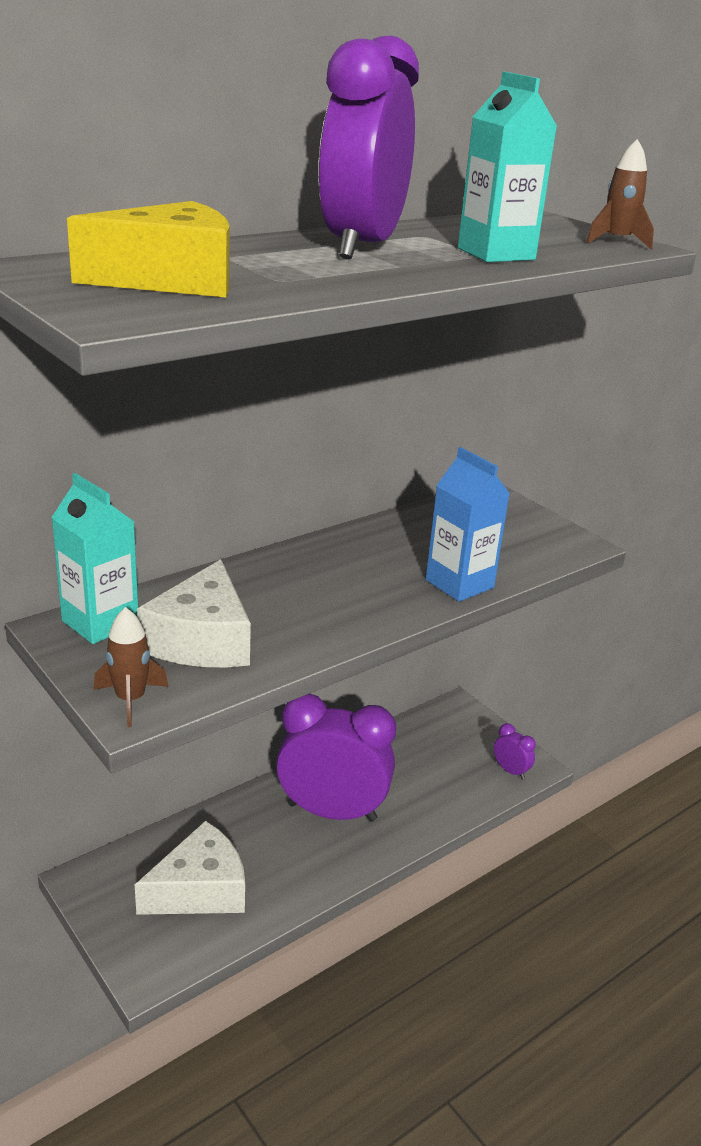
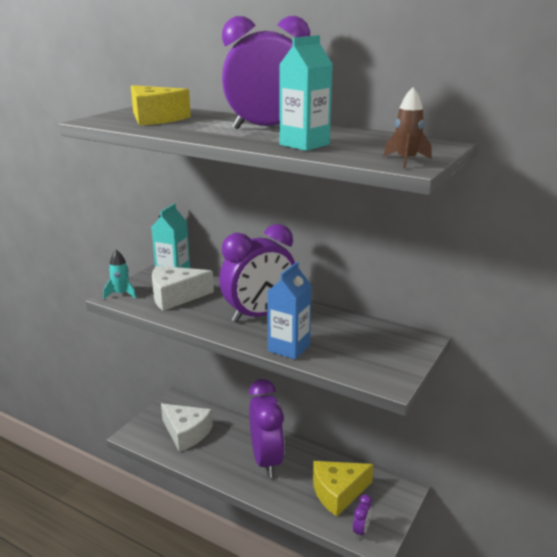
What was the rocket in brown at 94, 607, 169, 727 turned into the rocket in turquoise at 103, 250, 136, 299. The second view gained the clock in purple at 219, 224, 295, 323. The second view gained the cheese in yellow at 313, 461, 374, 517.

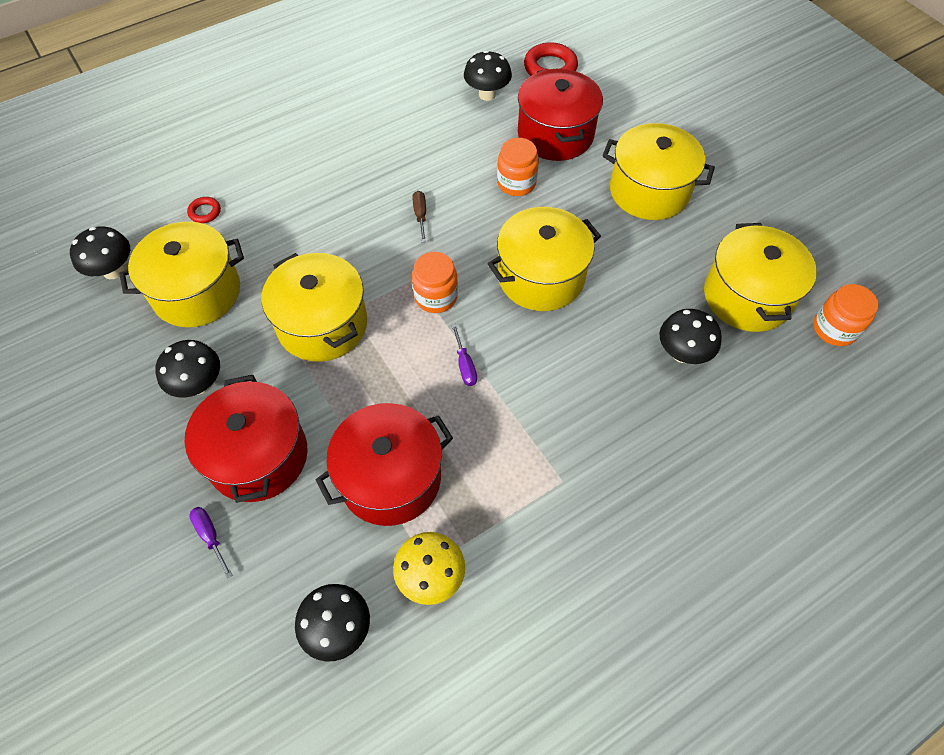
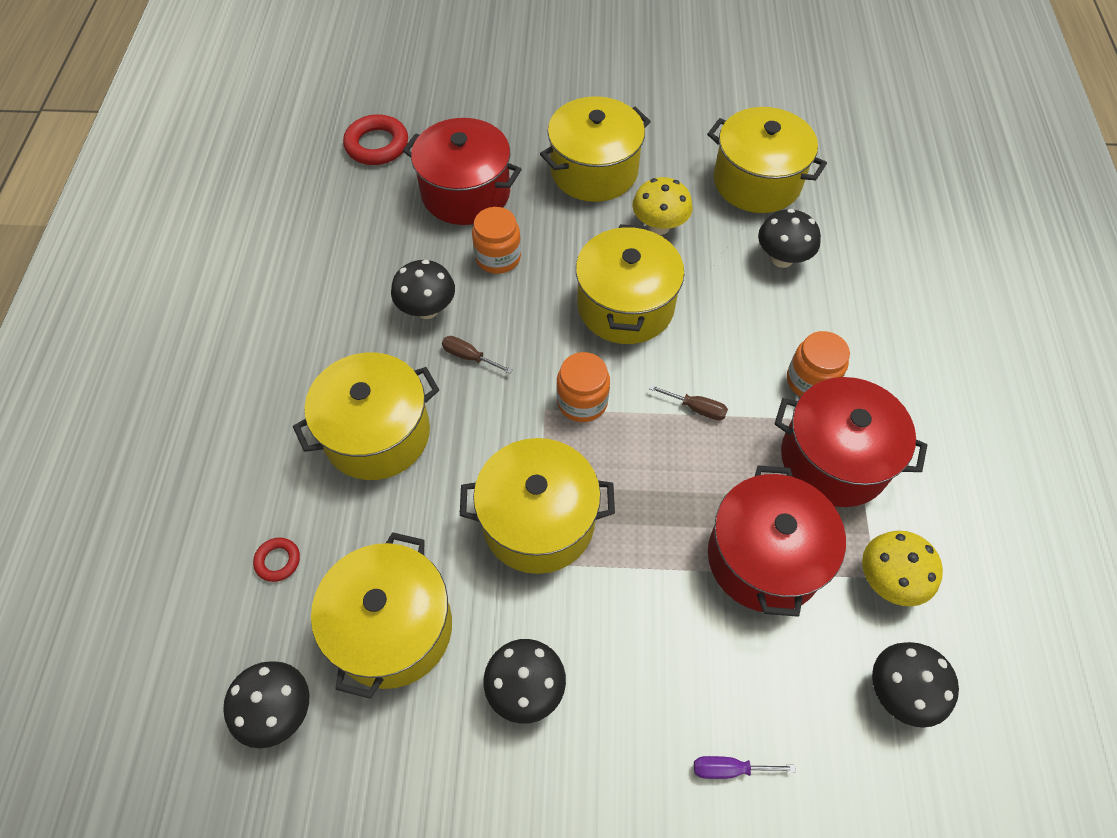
The pot in red ended up elsewhere, having gone from 184, 375, 308, 503 to 775, 377, 927, 507. The second view lost the screwdriver in purple at 451, 324, 477, 386. The mushroom in black ended up elsewhere, having gone from 464, 50, 512, 101 to 391, 260, 455, 319. The jar in orange ended up elsewhere, having gone from 813, 284, 878, 346 to 787, 331, 850, 397. The second view gained the pot in yellow at 293, 352, 439, 480. The second view gained the mushroom in yellow at 632, 177, 693, 235. The second view gained the screwdriver in brown at 649, 385, 728, 420.

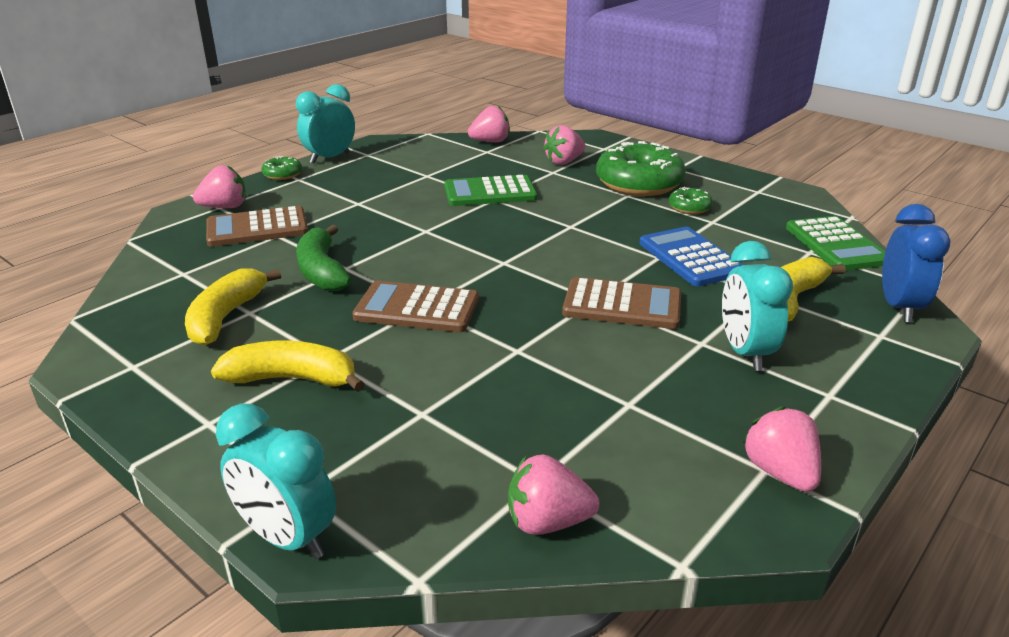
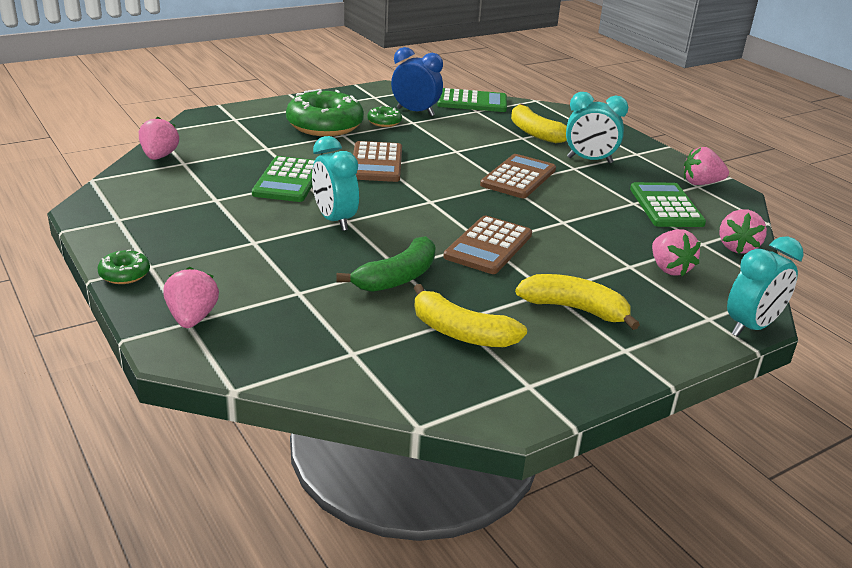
The calculator in brown ended up elsewhere, having gone from 206, 206, 308, 247 to 353, 141, 402, 182. The banana in yellow at 211, 341, 365, 392 ended up facing another way, 90 degrees clockwise from before. The clock in turquoise ended up elsewhere, having gone from 296, 84, 355, 164 to 312, 136, 359, 231. The banana in green at 296, 225, 352, 291 ended up facing another way, 45 degrees counterclockwise from before. The strawberry in pink ended up elsewhere, having gone from 543, 125, 585, 165 to 652, 229, 701, 276. The second view lost the calculator in blue at 639, 227, 744, 286. The clock in blue ended up elsewhere, having gone from 882, 204, 951, 323 to 391, 47, 443, 116. The second view gained the calculator in green at 630, 182, 706, 227.

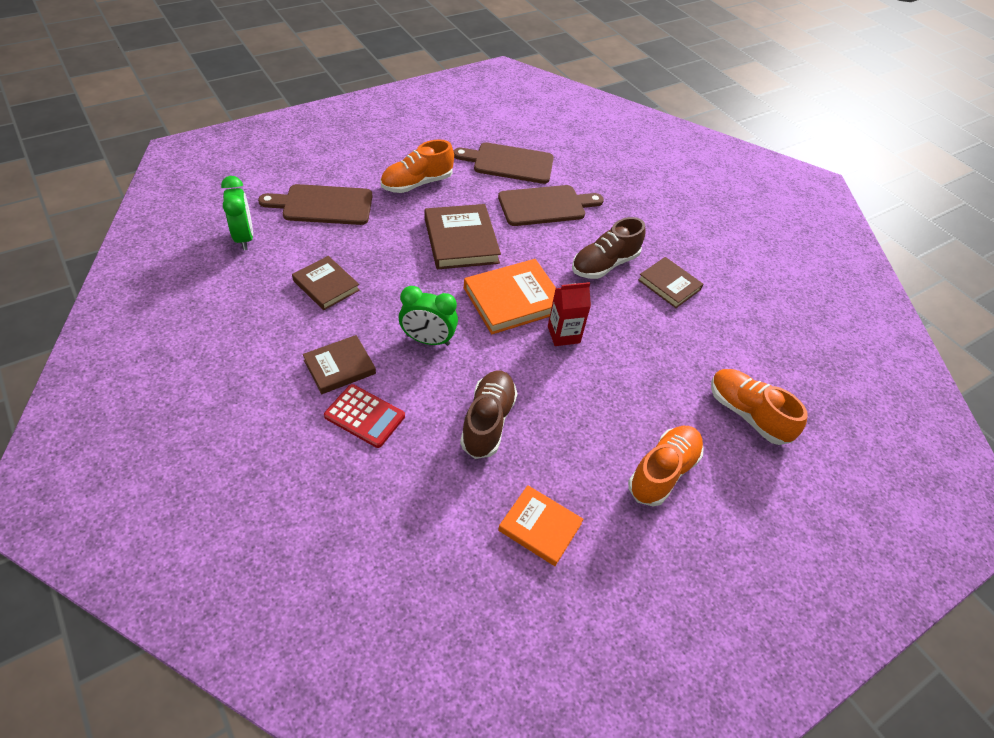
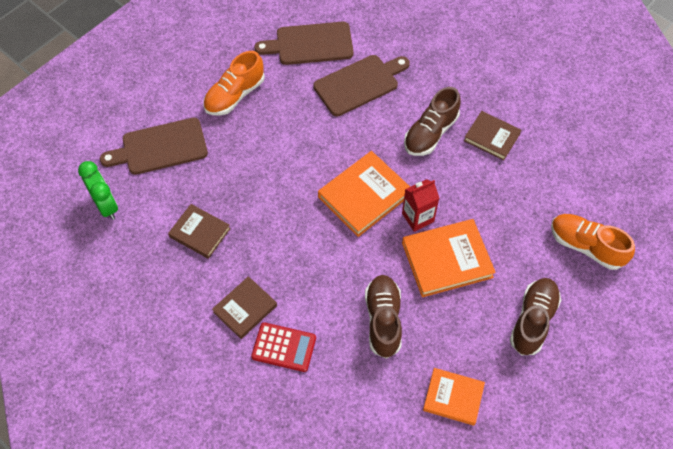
The second view lost the clock in green at 399, 286, 458, 346. The second view lost the book in brown at 425, 204, 501, 269. What was the shoe in orange at 628, 426, 704, 506 turned into the shoe in brown at 510, 278, 561, 355. The second view gained the book in orange at 402, 219, 496, 297.

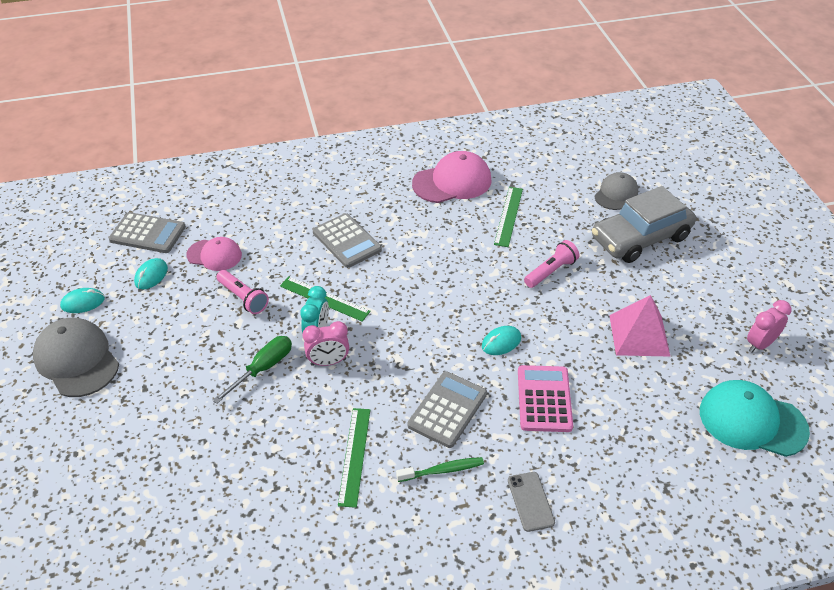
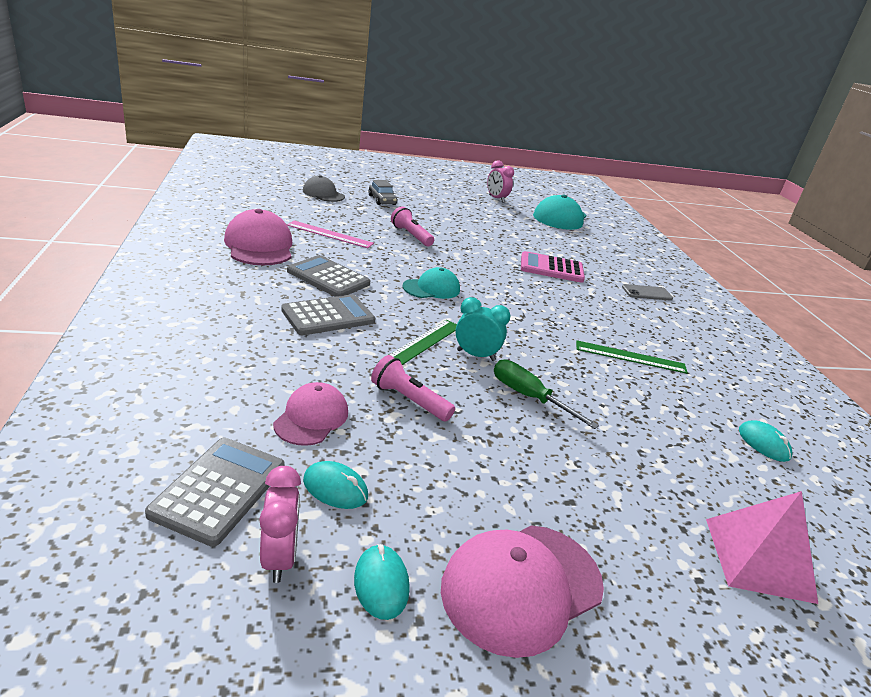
What was the cap in grey at 33, 318, 119, 397 turned into the cap in pink at 441, 526, 604, 658. The flashlight in pink at 217, 270, 269, 314 ended up facing another way, 105 degrees counterclockwise from before. The clock in pink ended up elsewhere, having gone from 303, 321, 349, 366 to 260, 466, 301, 583. The second view lost the toothbrush in green at 396, 457, 484, 482. The calculator in grey ended up elsewhere, having gone from 408, 372, 487, 448 to 287, 255, 370, 297. The mouse in turquoise ended up elsewhere, having gone from 482, 326, 521, 355 to 739, 421, 792, 462. What was the ruler in green at 494, 187, 523, 247 turned into the ruler in pink at 287, 221, 374, 248. The size of the car in grey at 592, 186, 696, 263 changed by a factor of 0.48. The pyramid in pink ended up elsewhere, having gone from 609, 295, 671, 357 to 706, 491, 818, 604. The second view gained the cap in turquoise at 403, 267, 460, 299.

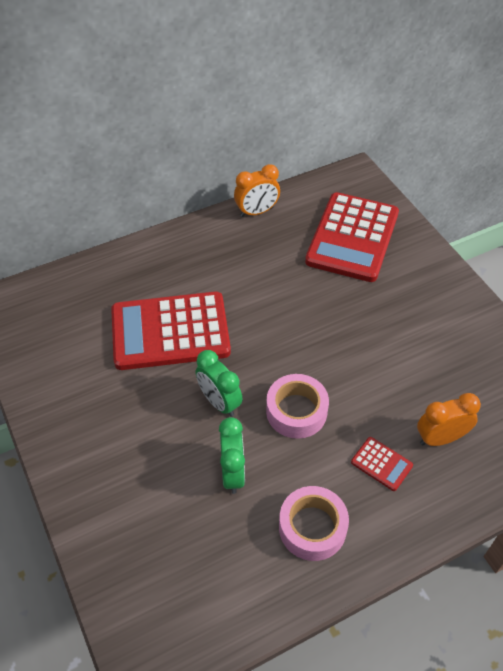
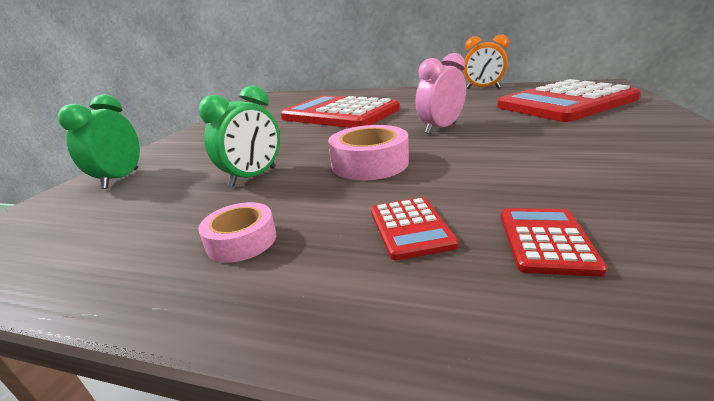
The clock in green ended up elsewhere, having gone from 195, 350, 243, 417 to 57, 94, 140, 189. The size of the tape in pink at 279, 486, 349, 561 changed by a factor of 0.63. Where the clock in orange stood at 417, 393, 481, 446, the calculator in red came to stand at 500, 208, 608, 277. The second view gained the clock in pink at 415, 53, 466, 134.

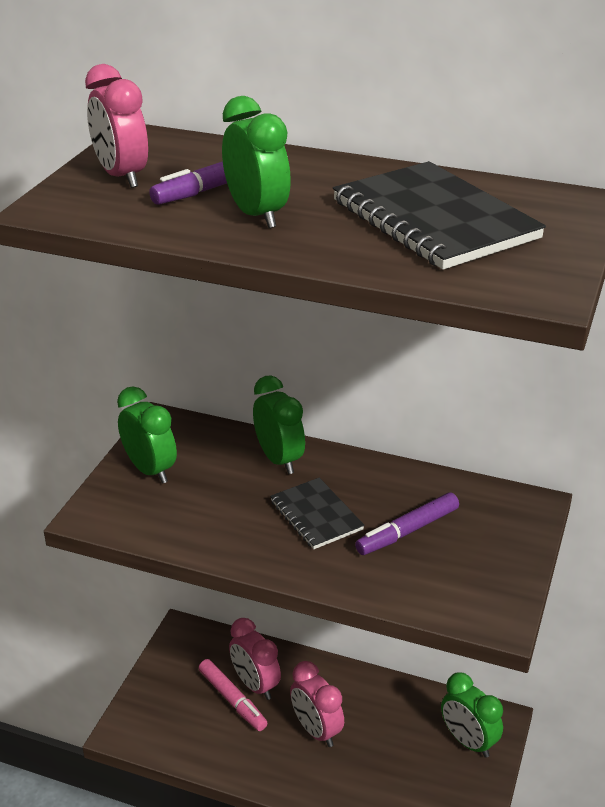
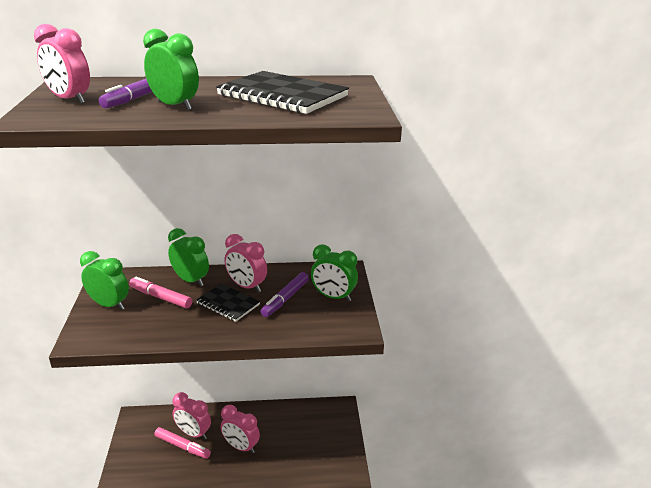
The clock in green ended up elsewhere, having gone from 441, 672, 503, 758 to 311, 245, 358, 302. The second view gained the marker in pink at 129, 277, 192, 308. The second view gained the clock in pink at 225, 234, 267, 293.

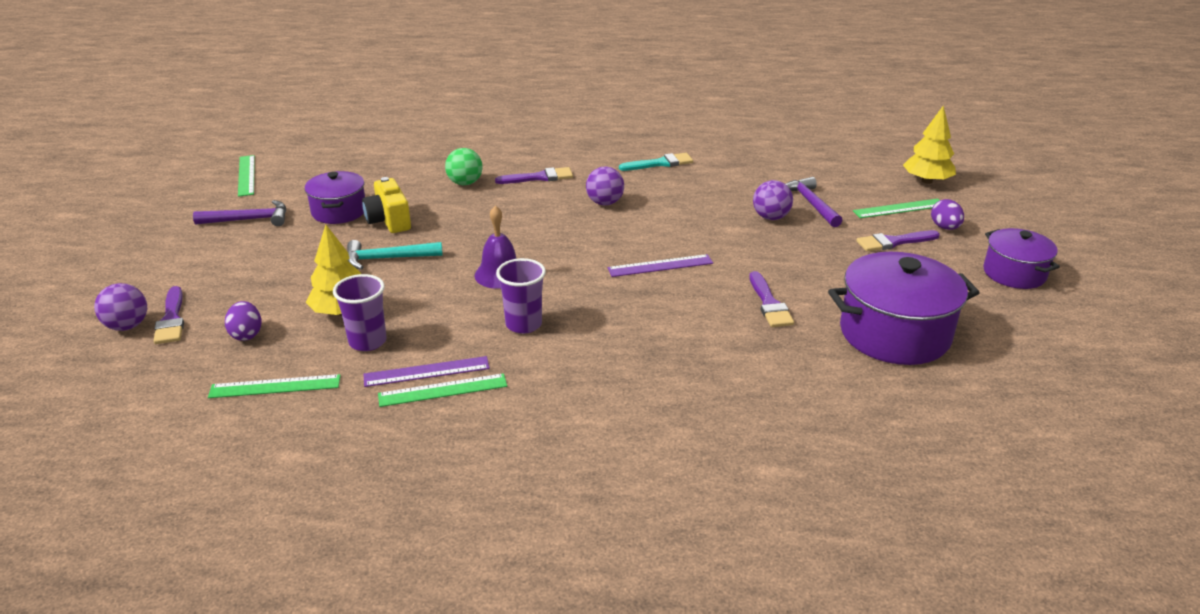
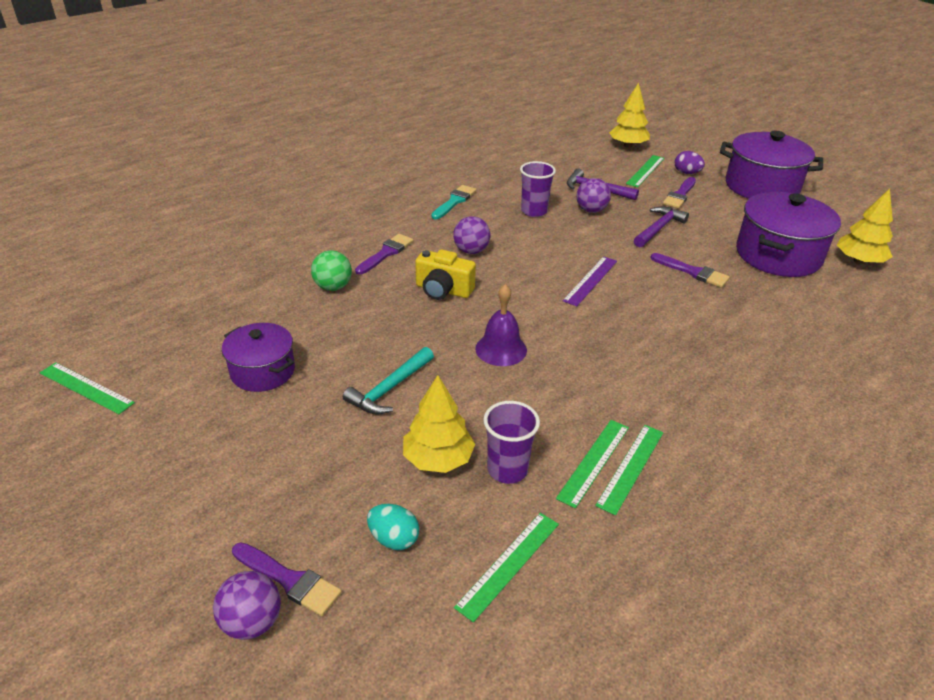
The hammer in purple ended up elsewhere, having gone from 193, 200, 286, 226 to 634, 206, 689, 247. What was the egg in purple at 225, 301, 261, 341 turned into the egg in turquoise at 367, 504, 419, 550. The camera in yellow ended up elsewhere, having gone from 362, 177, 411, 233 to 415, 249, 476, 300. What was the ruler in purple at 364, 356, 490, 387 turned into the ruler in green at 556, 420, 629, 508. The cup in purple ended up elsewhere, having gone from 496, 258, 546, 334 to 520, 161, 556, 217. The size of the pot in purple at 983, 228, 1060, 289 changed by a factor of 1.64. The second view gained the tree in yellow at 837, 188, 893, 264.

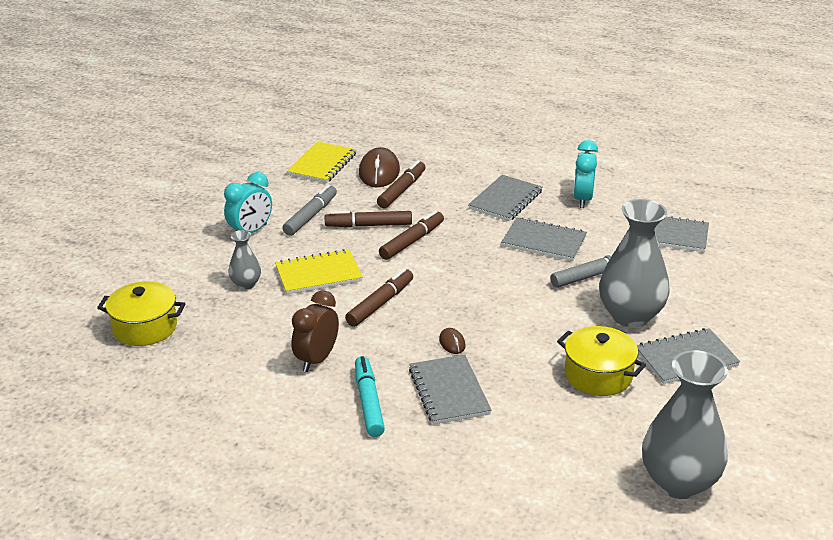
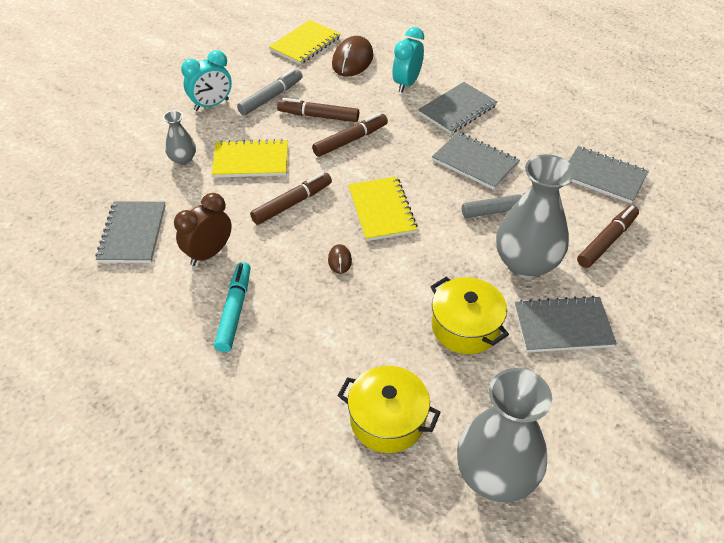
The pot in yellow ended up elsewhere, having gone from 97, 281, 185, 346 to 338, 366, 441, 453. The marker in brown ended up elsewhere, having gone from 377, 160, 426, 208 to 577, 205, 639, 268. The notebook in grey ended up elsewhere, having gone from 409, 354, 491, 425 to 95, 202, 166, 263. The clock in turquoise ended up elsewhere, having gone from 573, 140, 598, 208 to 392, 27, 424, 93. The second view gained the notebook in yellow at 348, 177, 418, 241.

